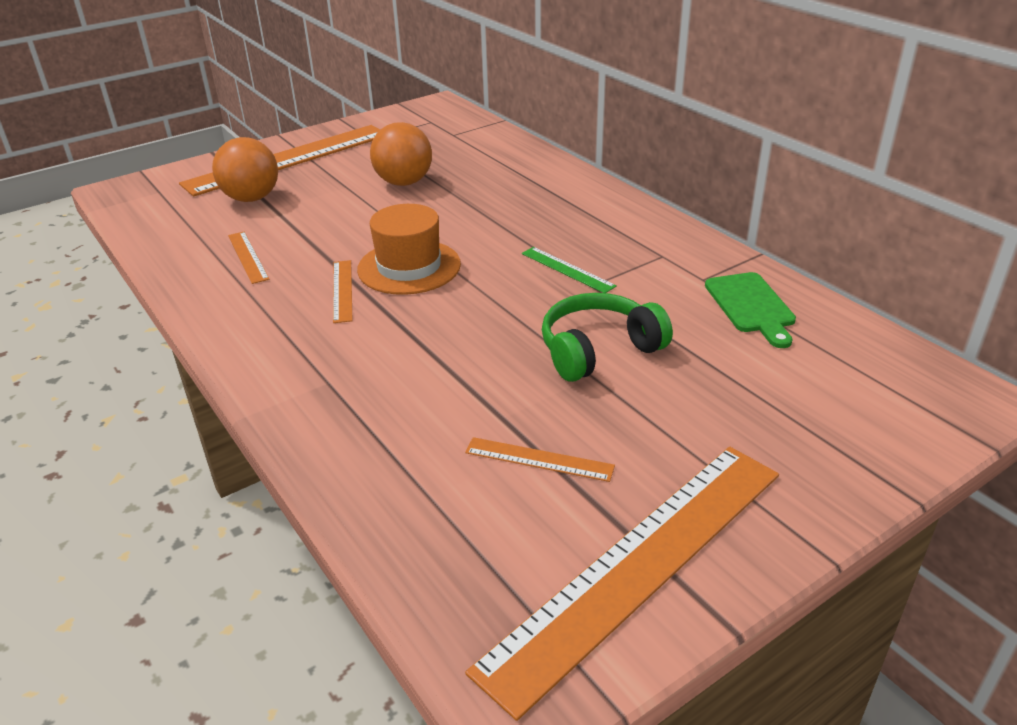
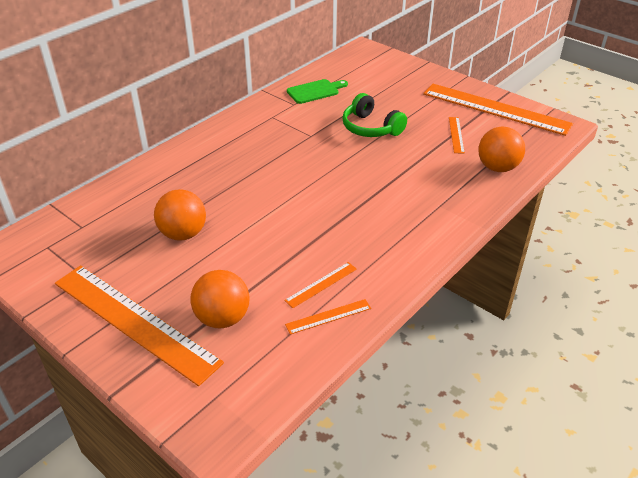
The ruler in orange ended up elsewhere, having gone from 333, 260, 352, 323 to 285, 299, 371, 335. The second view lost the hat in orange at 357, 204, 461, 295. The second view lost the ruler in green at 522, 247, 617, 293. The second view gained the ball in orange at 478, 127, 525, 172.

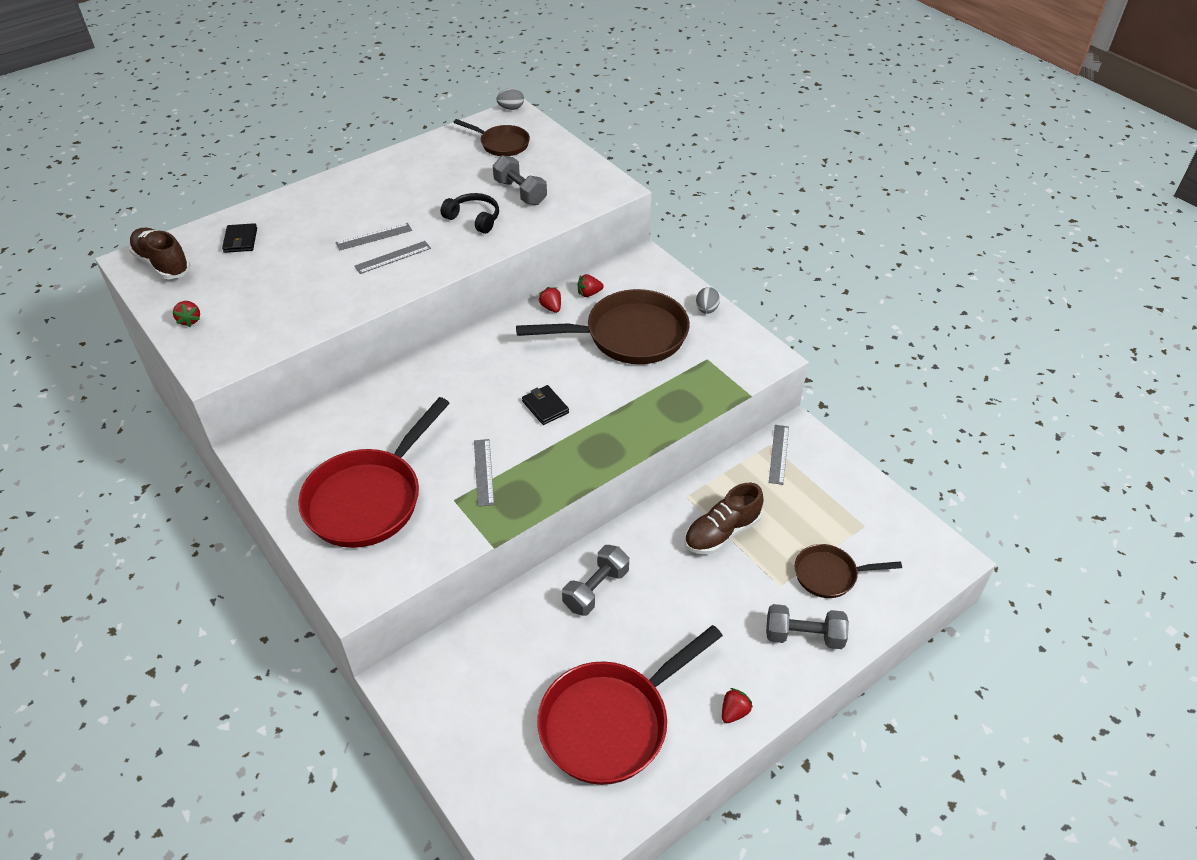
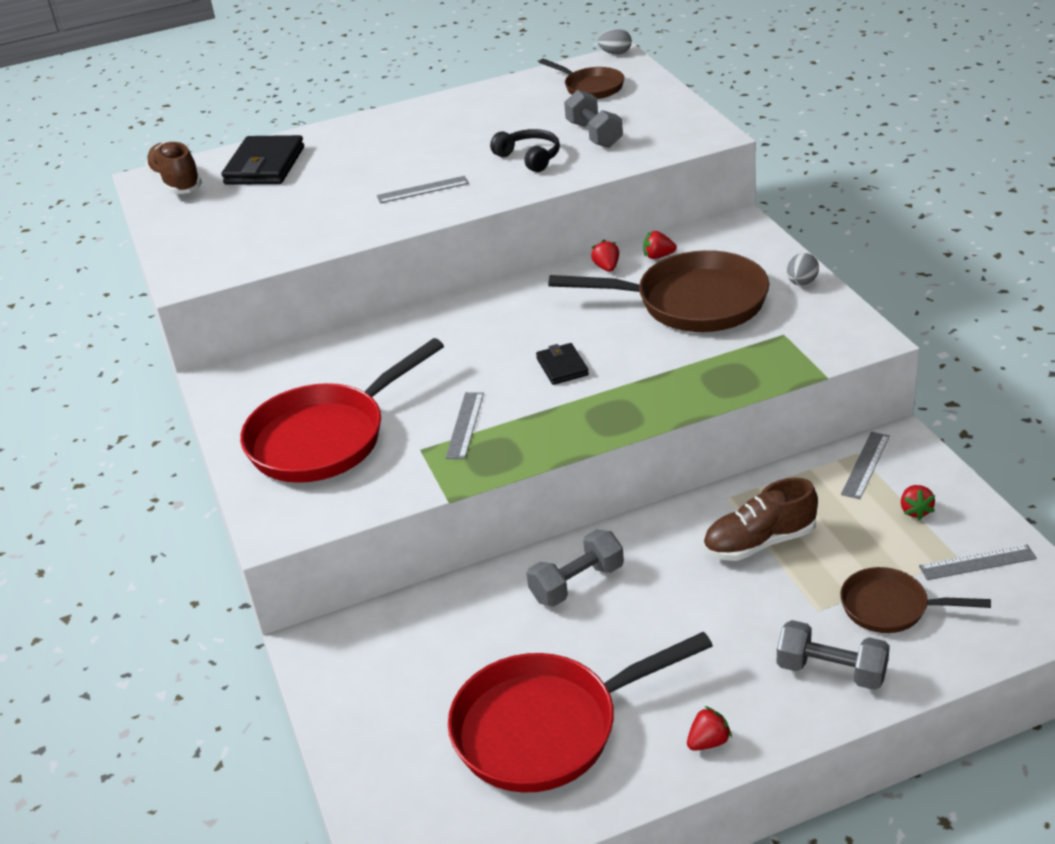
The strawberry in red ended up elsewhere, having gone from 173, 301, 200, 327 to 901, 485, 935, 520. The size of the wallet in black at 222, 223, 257, 253 changed by a factor of 1.84. The ruler in grey ended up elsewhere, having gone from 335, 223, 412, 251 to 919, 544, 1037, 580.

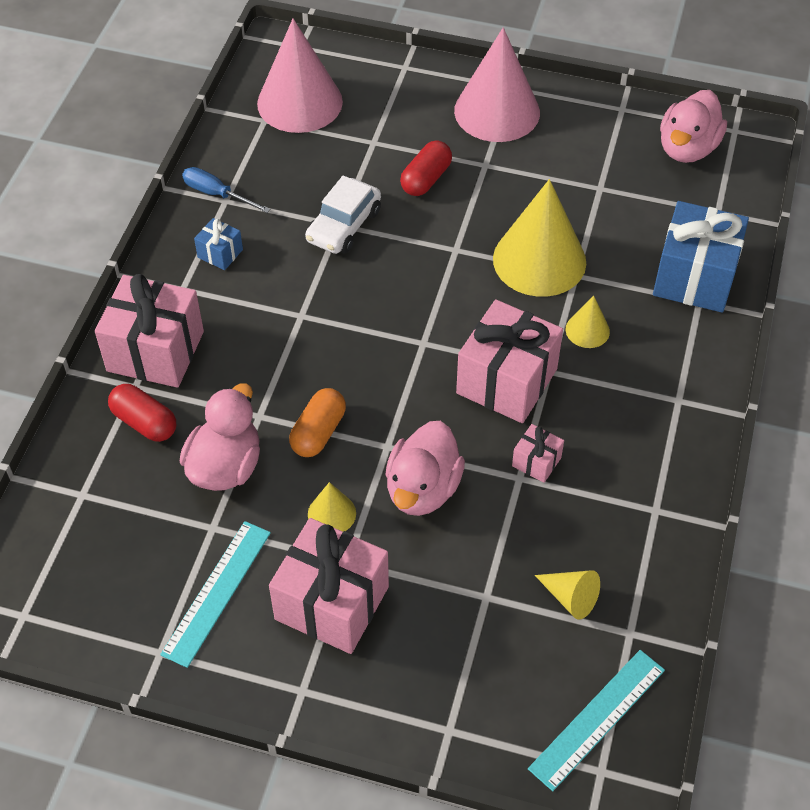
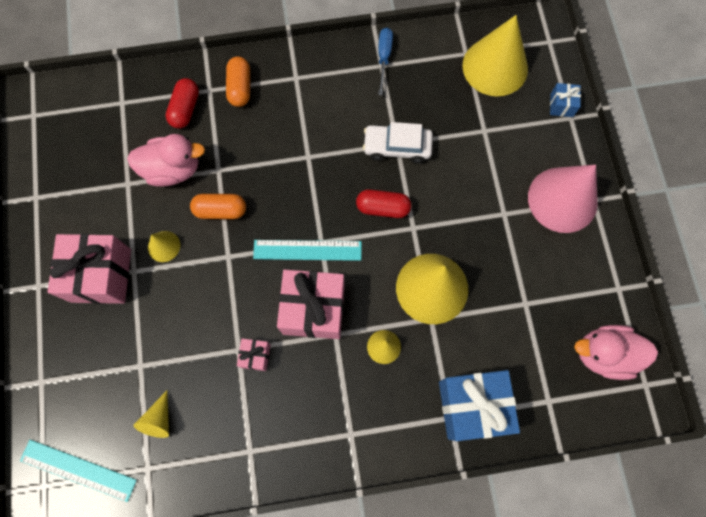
Where the gift in pink stood at 95, 274, 204, 388, the capsule in orange came to stand at 226, 57, 250, 107. The ruler in turquoise ended up elsewhere, having gone from 160, 521, 271, 668 to 253, 240, 362, 261. The gift in blue ended up elsewhere, having gone from 194, 218, 243, 270 to 550, 83, 581, 117. What was the cone in pink at 257, 19, 343, 133 turned into the cone in yellow at 462, 15, 528, 96. The second view lost the duck in pink at 385, 421, 465, 516. The capsule in red ended up elsewhere, having gone from 400, 141, 452, 196 to 356, 189, 411, 218.

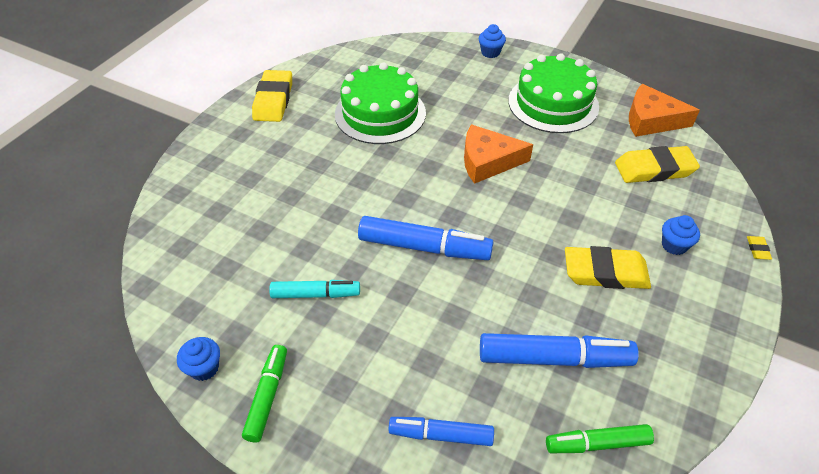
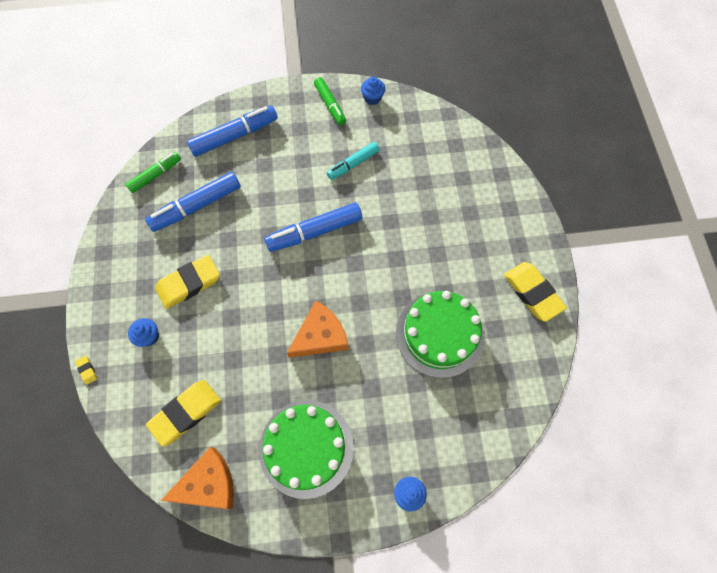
The size of the marker in blue at 388, 417, 494, 446 changed by a factor of 1.59.

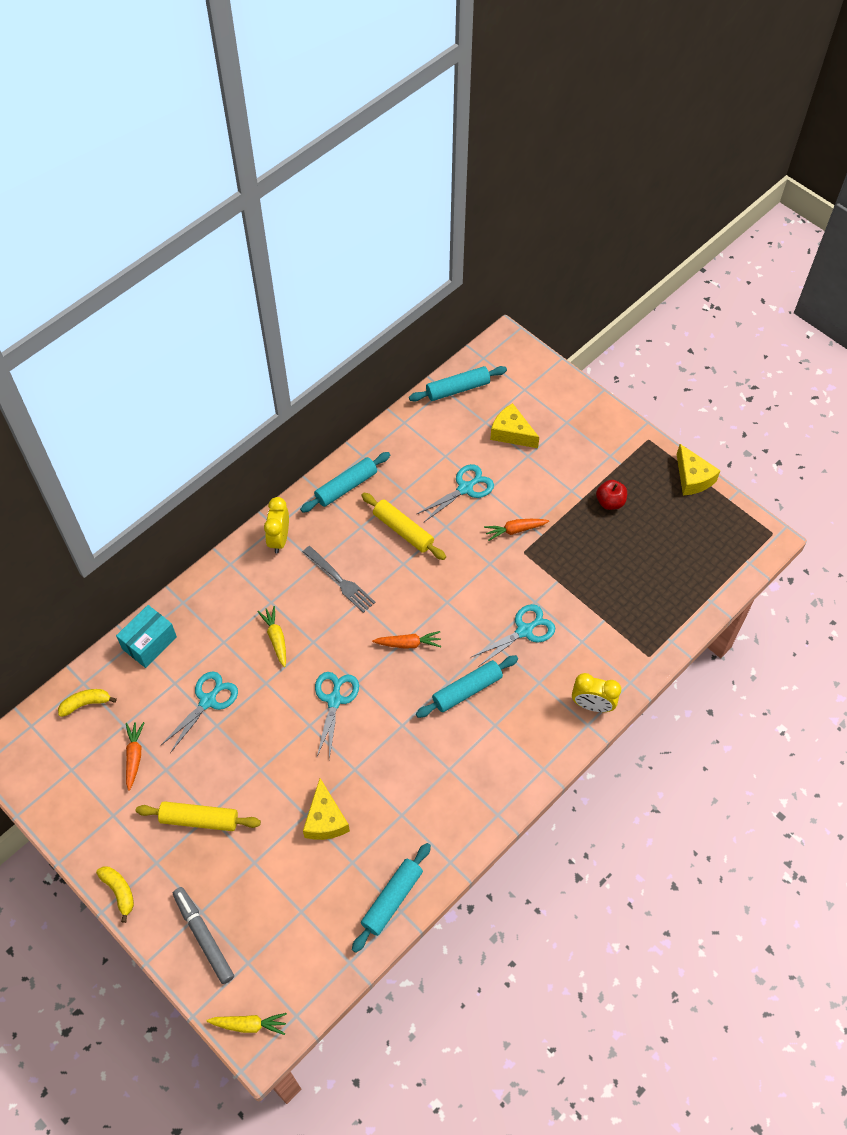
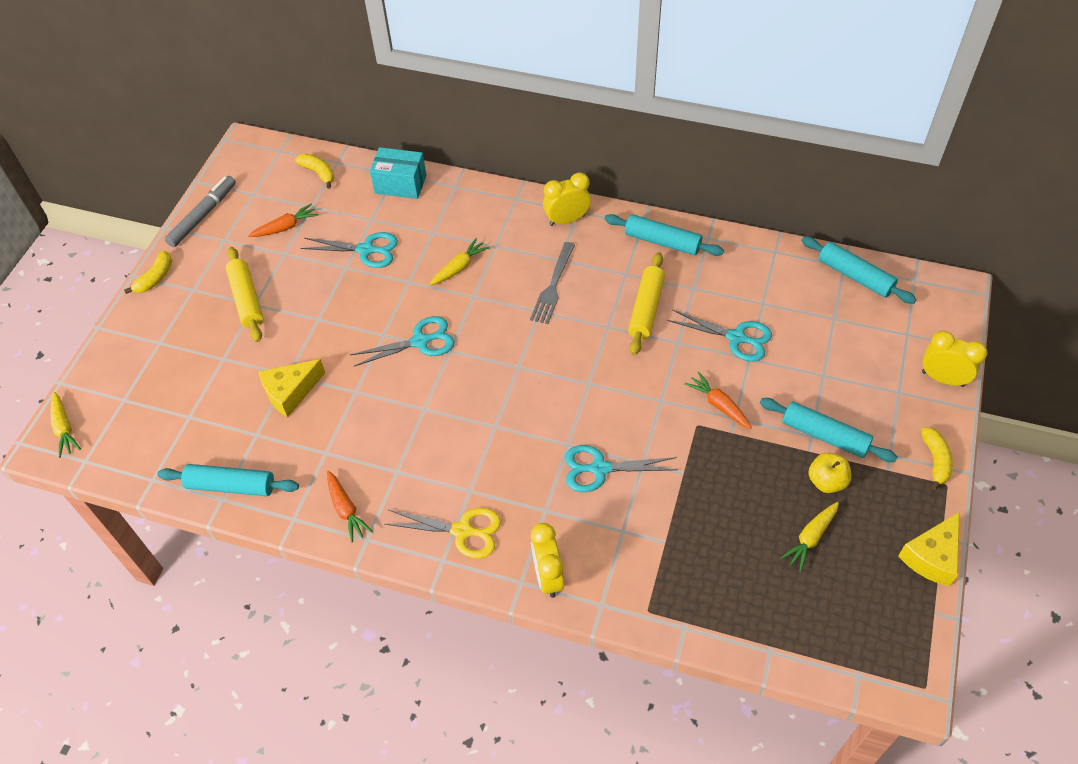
The marker in grey ended up elsewhere, having gone from 173, 887, 234, 984 to 165, 176, 236, 247. The carrot in orange ended up elsewhere, having gone from 372, 631, 441, 649 to 327, 470, 373, 542. The rolling pin in turquoise ended up elsewhere, having gone from 416, 655, 518, 718 to 760, 398, 898, 462. The scissors in turquoise at 472, 604, 555, 667 ended up facing another way, 150 degrees clockwise from before. The second view lost the cheese in yellow at 490, 403, 539, 448. What was the apple in red at 596, 480, 627, 510 turned into the apple in yellow at 808, 453, 851, 493. The second view gained the scissors in yellow at 384, 508, 501, 559. The second view gained the carrot in yellow at 781, 502, 839, 572. The second view gained the banana in yellow at 921, 428, 953, 490. The second view gained the clock in yellow at 922, 331, 987, 387.

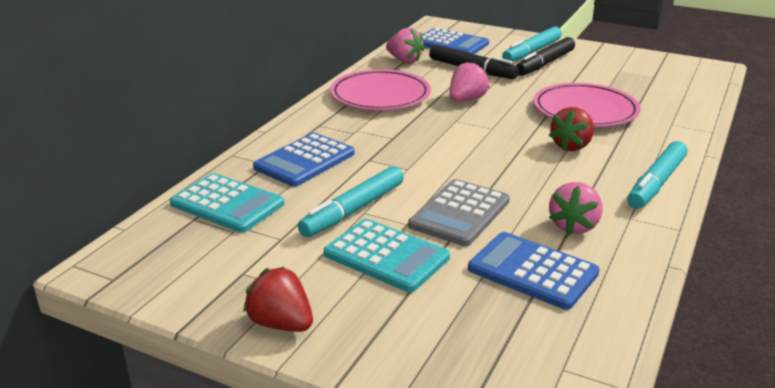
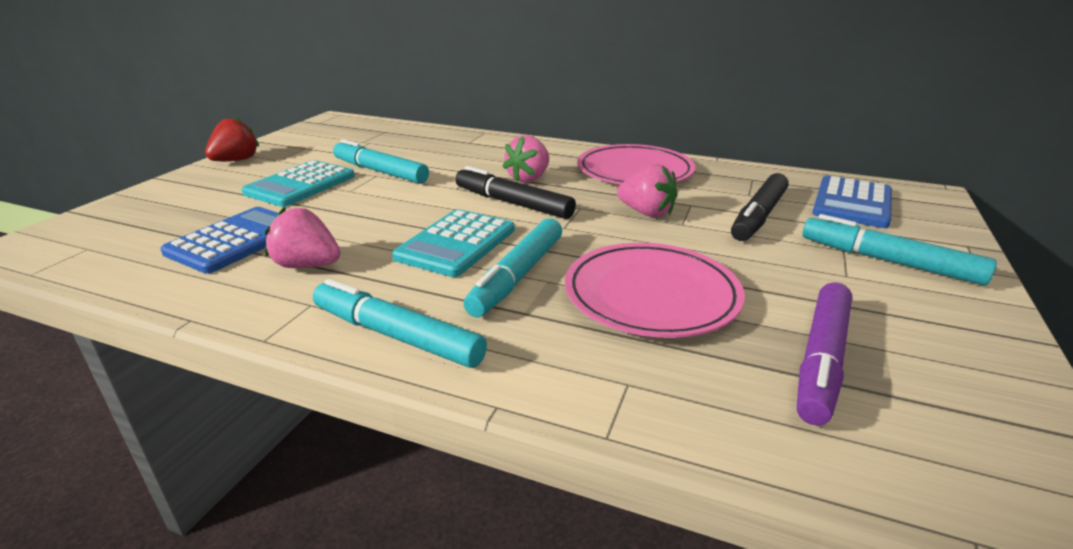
The calculator in turquoise ended up elsewhere, having gone from 170, 173, 284, 233 to 392, 209, 515, 277. The second view lost the calculator in blue at 253, 133, 354, 187. The strawberry in pink ended up elsewhere, having gone from 386, 28, 425, 63 to 503, 135, 549, 182. The second view lost the calculator in grey at 408, 179, 510, 246. The marker in black ended up elsewhere, having gone from 516, 37, 575, 76 to 455, 166, 576, 219. Where the strawberry in red stood at 549, 107, 594, 151, the marker in turquoise came to stand at 463, 218, 562, 317. The second view gained the marker in purple at 797, 282, 852, 425.

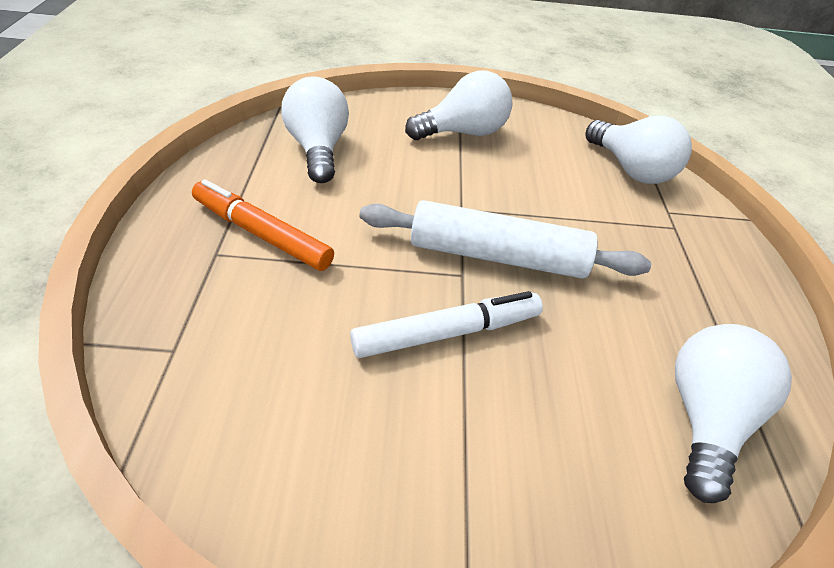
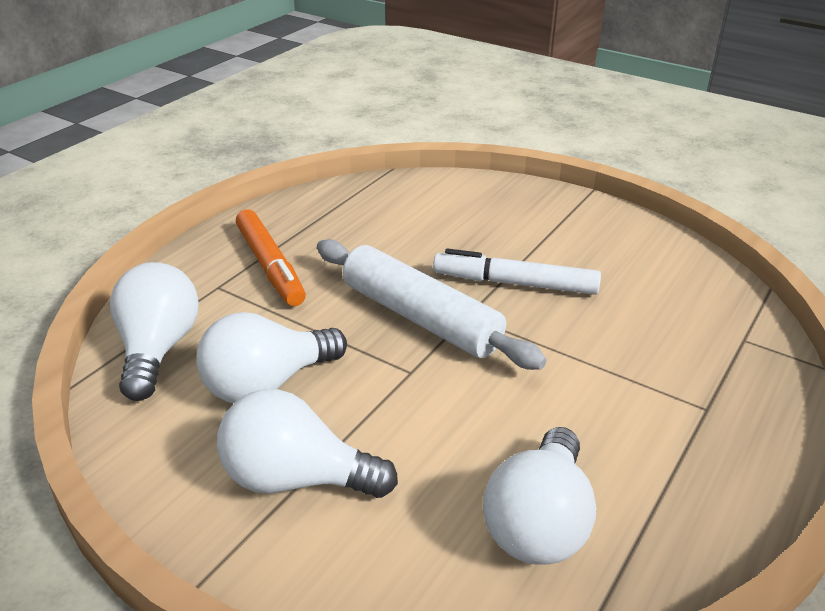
The marker in orange ended up elsewhere, having gone from 192, 179, 334, 271 to 236, 209, 306, 306. The light bulb in white ended up elsewhere, having gone from 675, 324, 792, 503 to 196, 312, 347, 403.

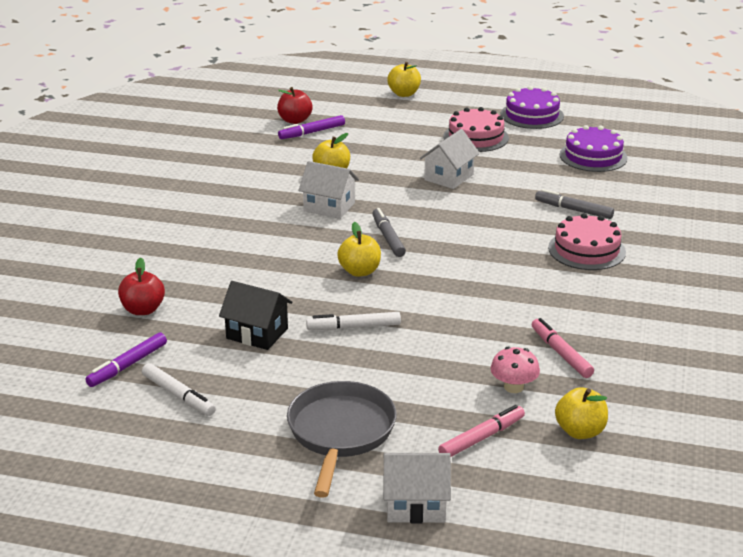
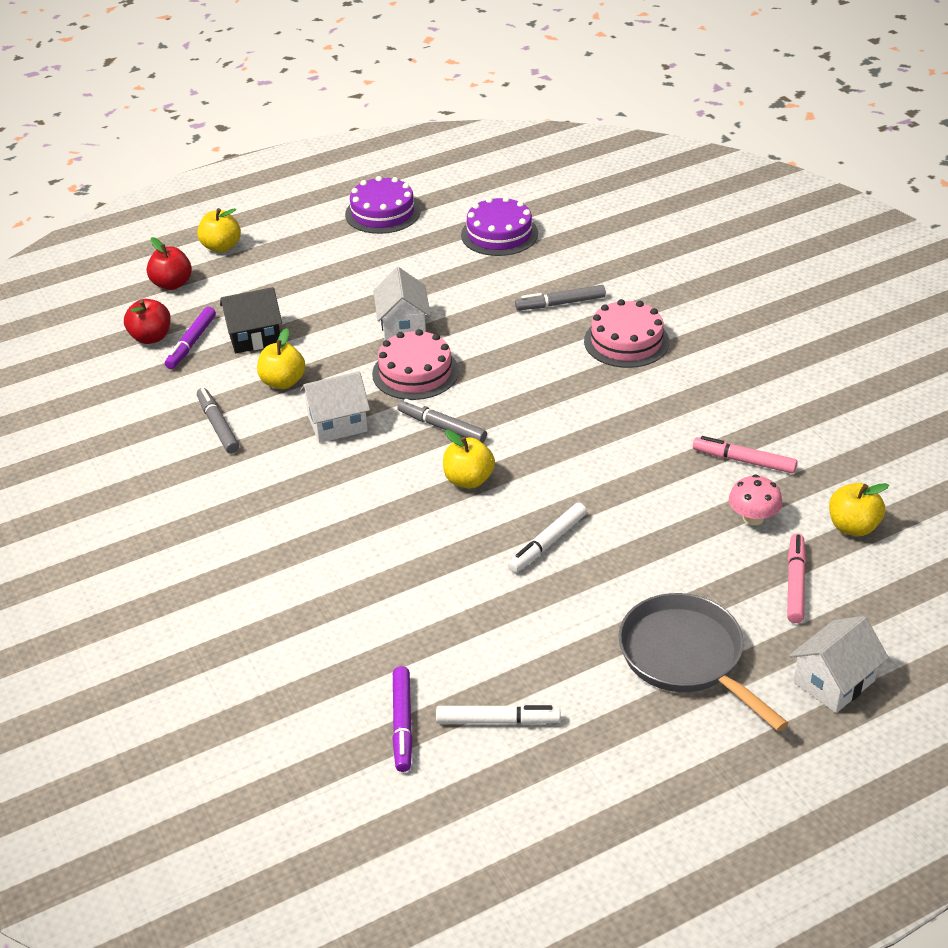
The apple in red ended up elsewhere, having gone from 118, 257, 165, 315 to 146, 237, 192, 290. The house in black ended up elsewhere, having gone from 219, 281, 292, 350 to 220, 287, 282, 353. The cake in pink ended up elsewhere, having gone from 443, 107, 509, 152 to 372, 329, 459, 400. The second view gained the marker in grey at 197, 388, 239, 454.

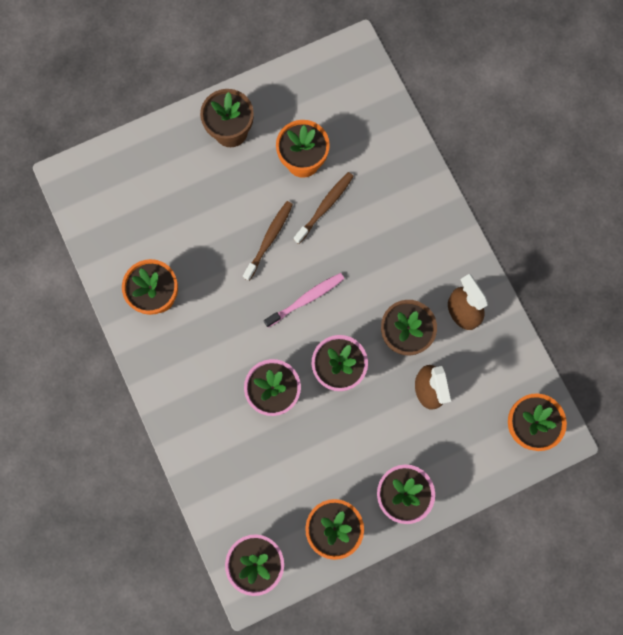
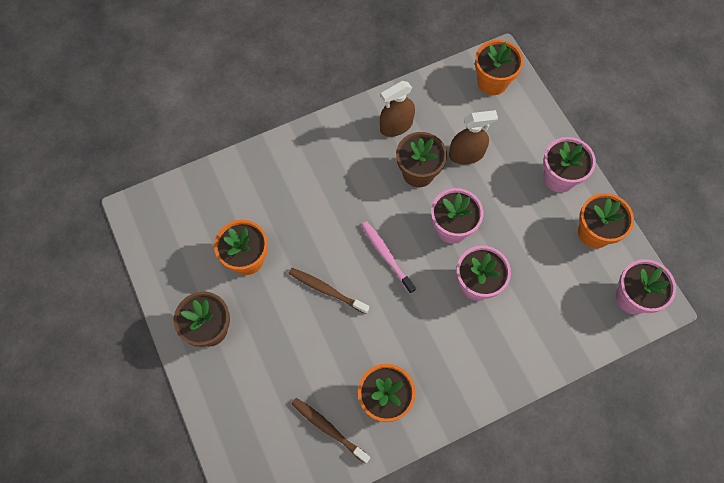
The toothbrush in brown ended up elsewhere, having gone from 294, 172, 354, 244 to 291, 398, 370, 464.

